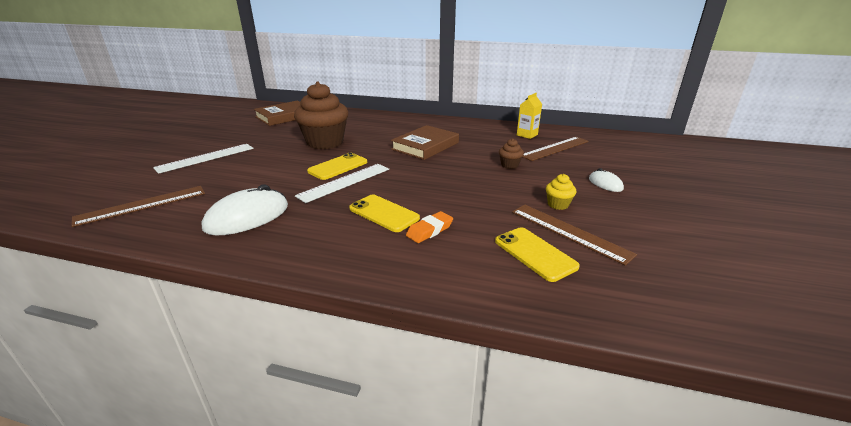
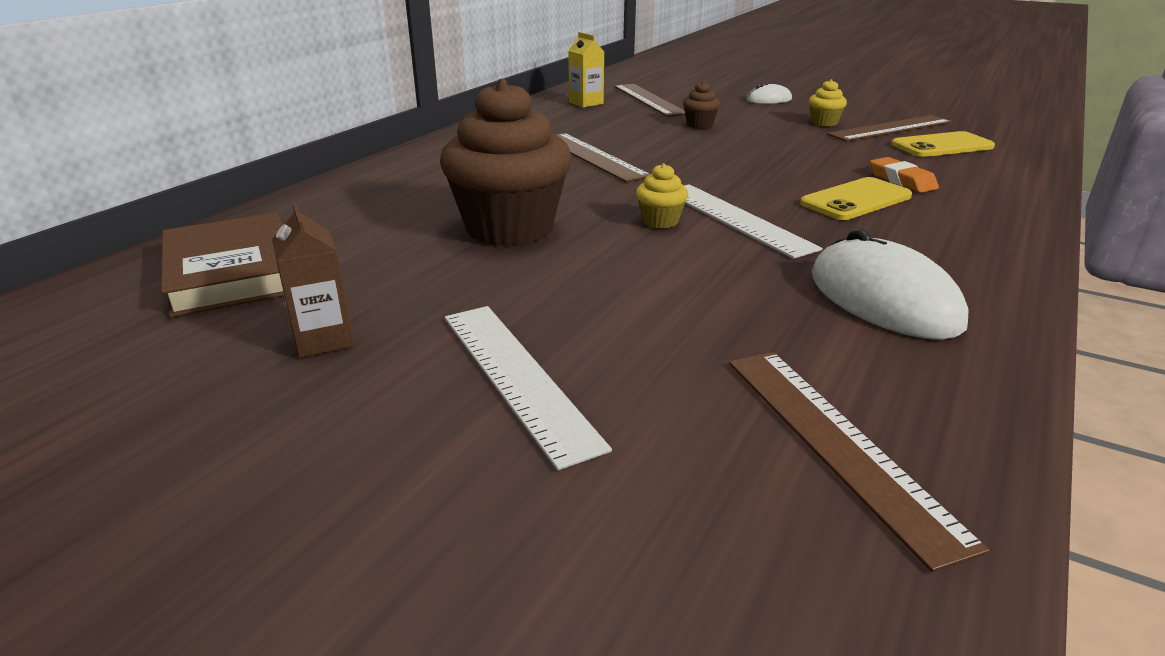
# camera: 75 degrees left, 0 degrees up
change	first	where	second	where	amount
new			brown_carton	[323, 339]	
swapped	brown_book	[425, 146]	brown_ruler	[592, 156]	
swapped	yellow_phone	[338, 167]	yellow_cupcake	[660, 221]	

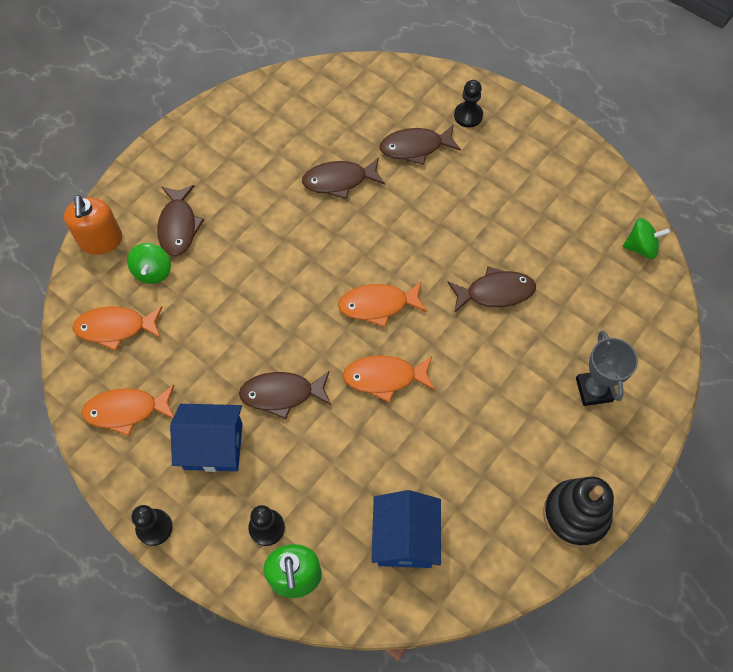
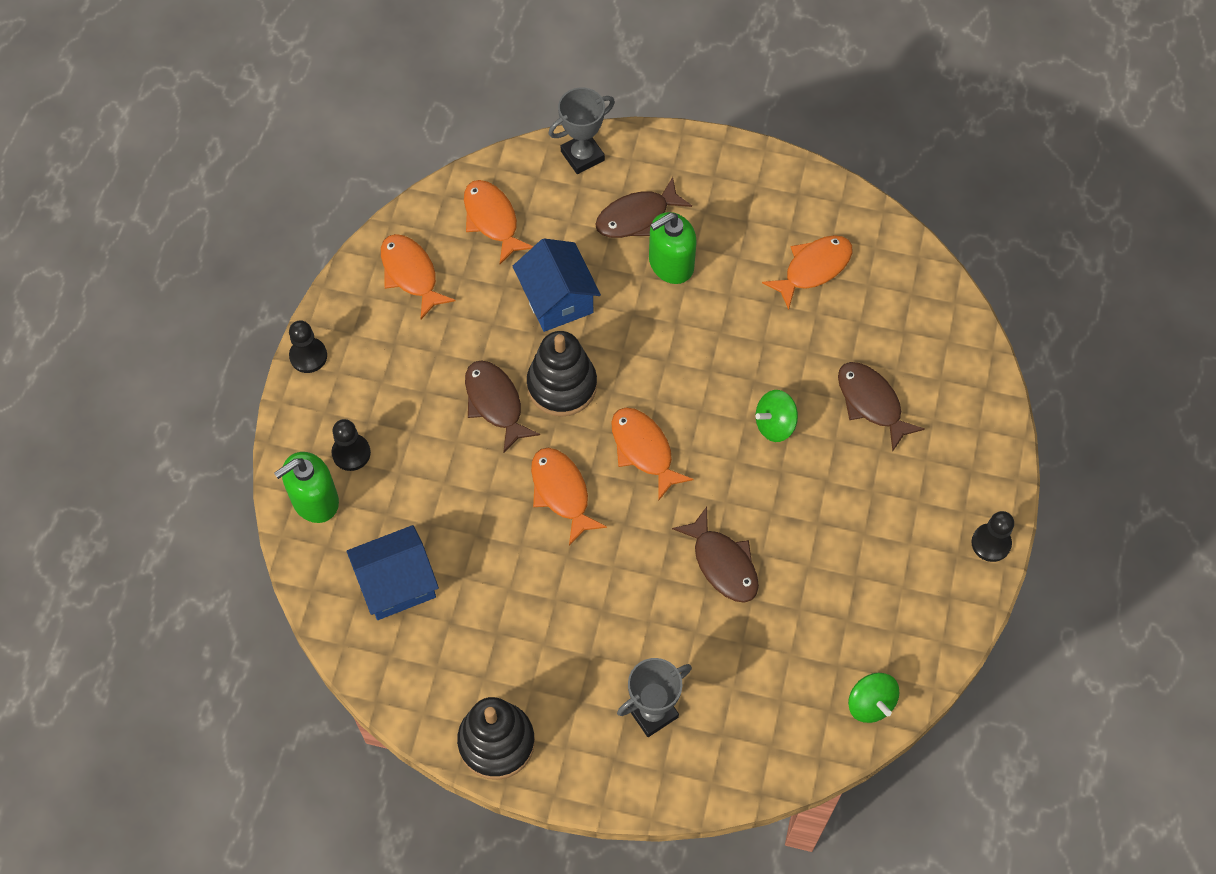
# camera: 65 degrees right, 0 degrees up
change	first	where	second	where	amount
shifted	blue_house	[213, 446]		[557, 299]	
new			black_stacking_toy	[562, 385]	
swapped	orange_soap_dispenser	[101, 240]	grey_trophy	[582, 156]	
new			green_soap_dispenser	[671, 264]	
shifted	green_spinning_top	[153, 271]		[775, 424]	
new			orange_fish	[813, 269]	
shifted	black_pawn	[468, 115]		[991, 543]	
gone	brown_fish	[339, 181]			

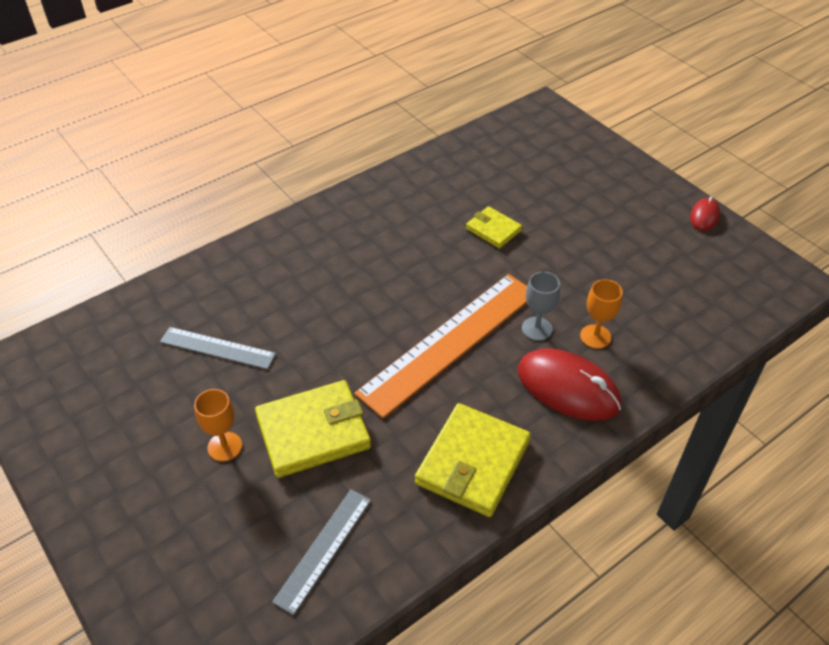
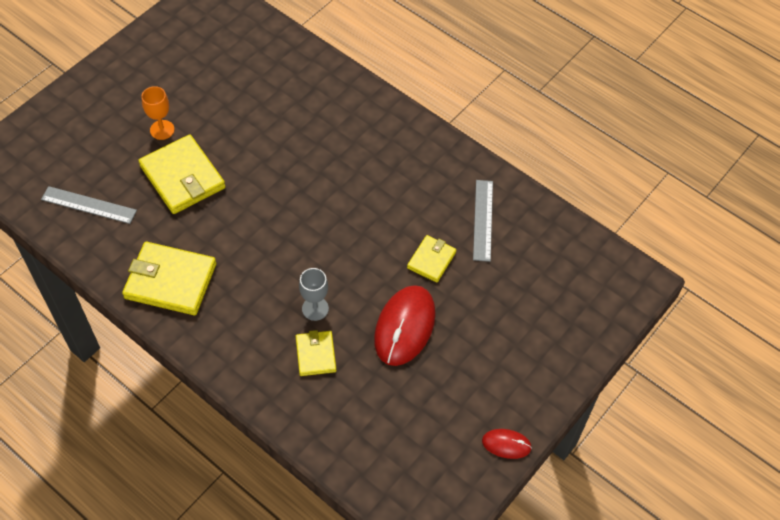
# camera: 75 degrees right, 10 degrees up
change	first	where	second	where	amount
swapped	orange_goblet	[595, 336]	yellow_wallet	[316, 354]	
shifted	red_mouse	[568, 388]		[404, 327]	
shifted	grey_ruler	[217, 348]		[483, 220]	
gone	orange_ruler	[450, 342]			

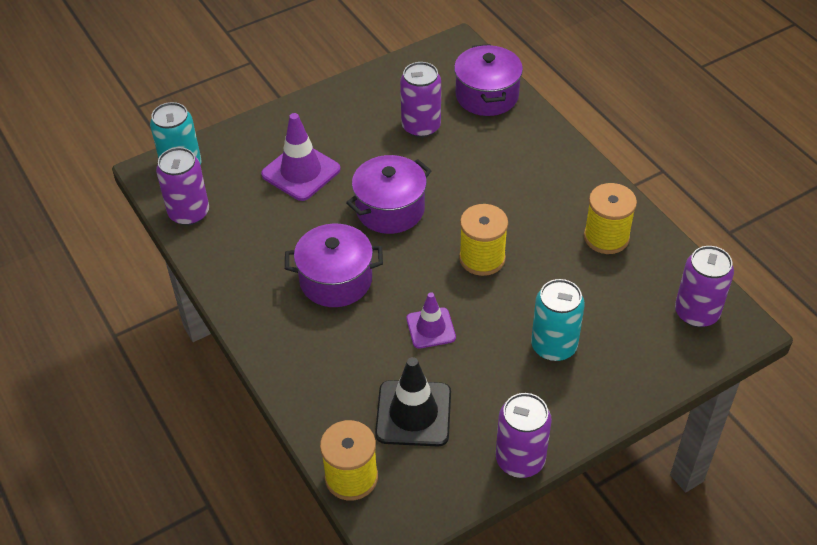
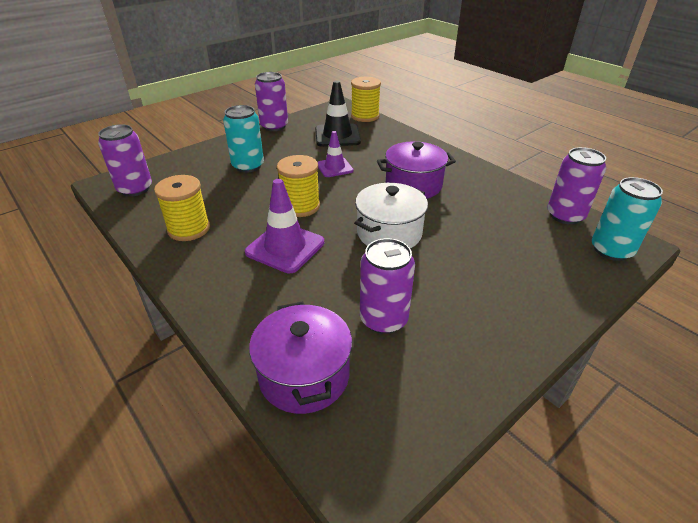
# camera: 170 degrees right, 10 degrees down
change	first	where	second	where	amount
shifted	purple_traffic_cone	[301, 172]		[285, 247]	
repainted	purple_pot	[390, 209]	white_pot	[389, 233]	

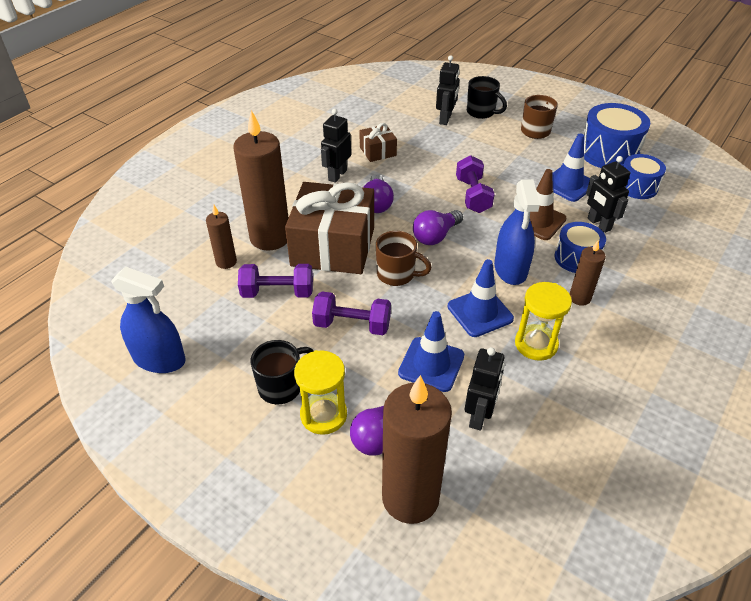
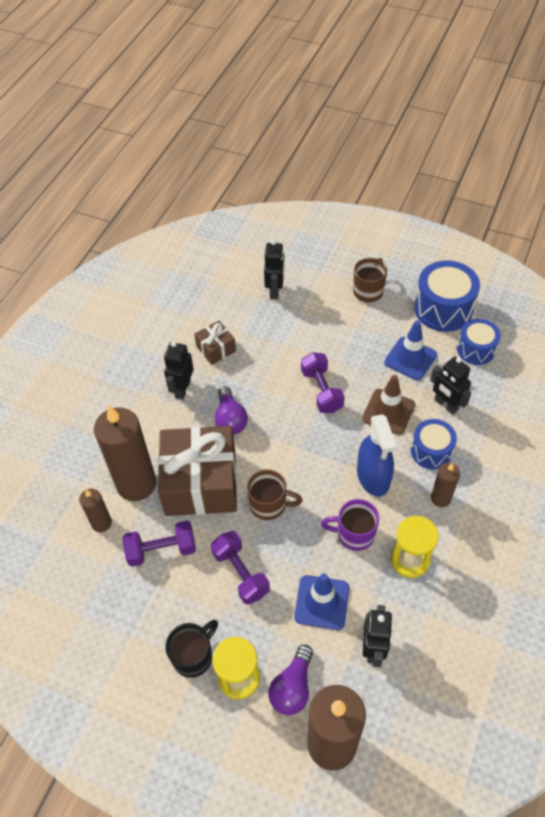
# camera: 10 degrees left, 10 degrees up
change	first	where	second	where	amount
rotated	purple_dumbbell	[352, 325]		[241, 573]	60 degrees clockwise
swapped	blue_traffic_cone	[480, 312]	purple_mug	[354, 534]	
gone	blue_spray_bottle	[159, 359]			
gone	purple_light_bulb	[435, 236]			
gone	black_mug	[481, 112]			

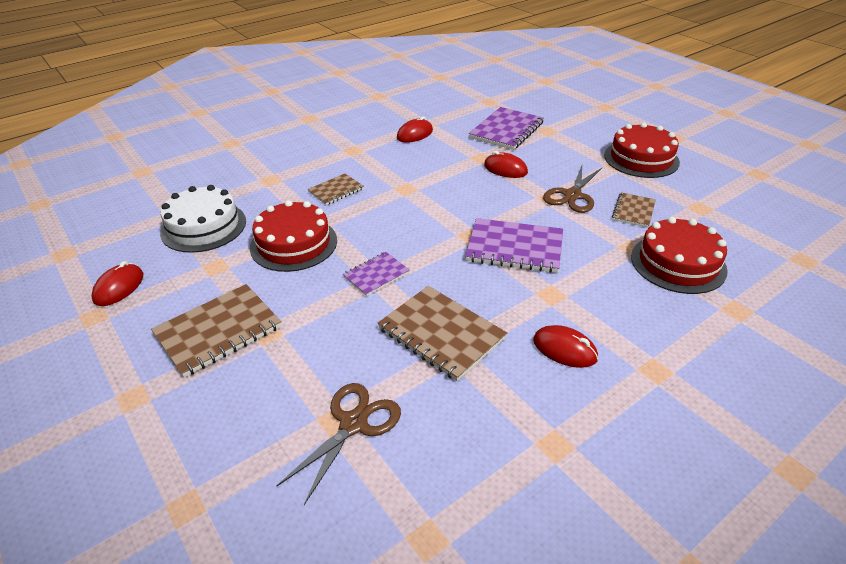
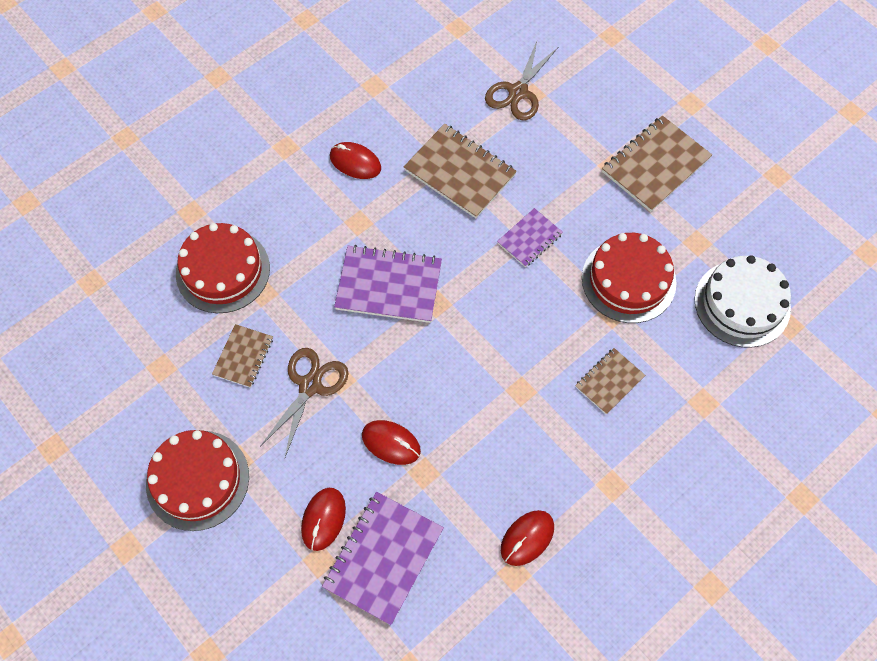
# camera: 175 degrees right, 25 degrees up
change	first	where	second	where	amount
shifted	red_mouse	[119, 287]		[323, 519]	

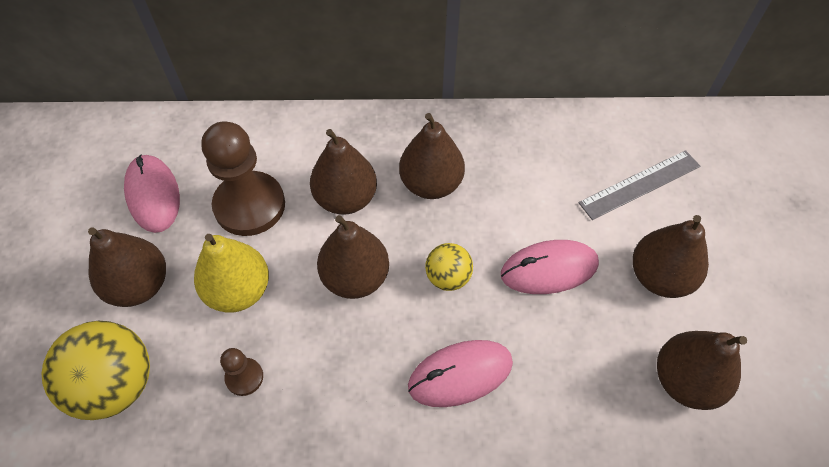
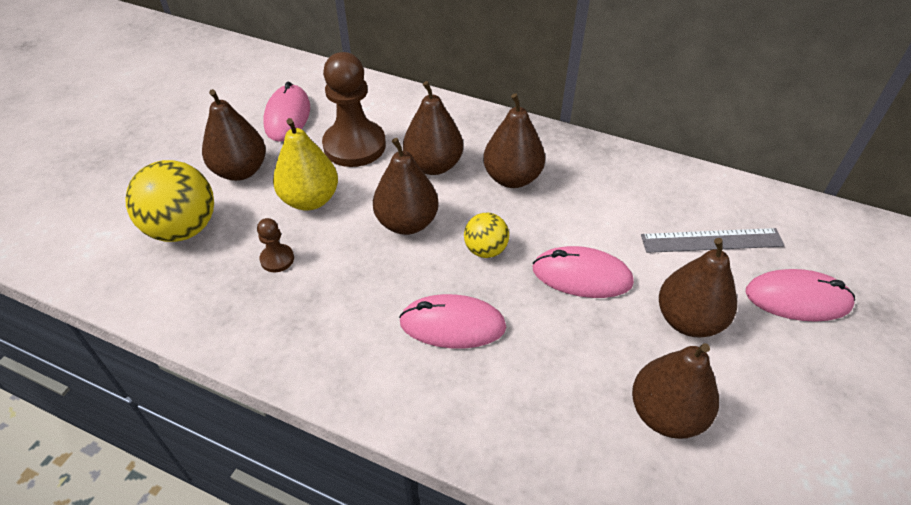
# camera: 25 degrees right, 10 degrees down
change	first	where	second	where	amount
new			pink_mouse	[797, 299]	

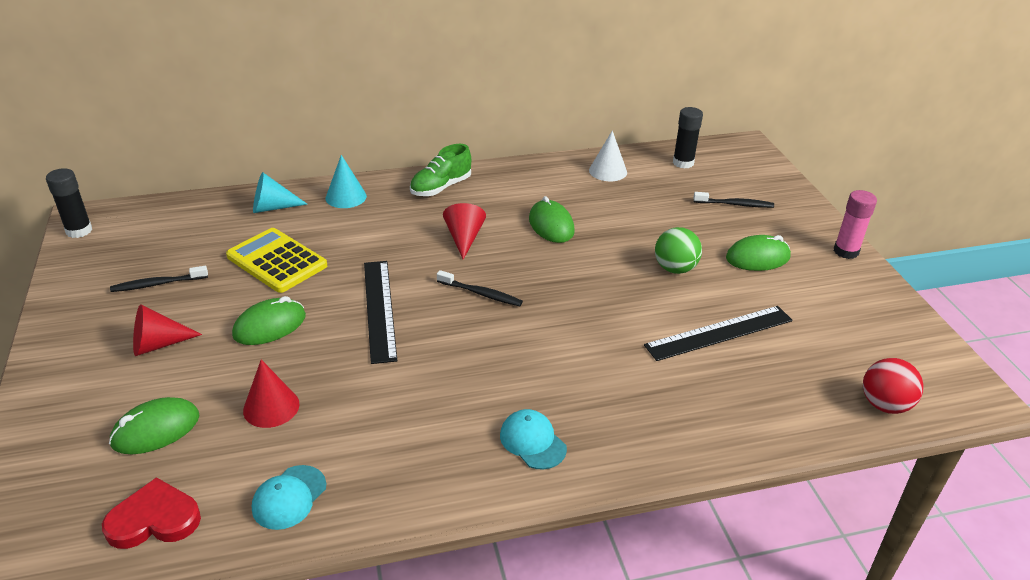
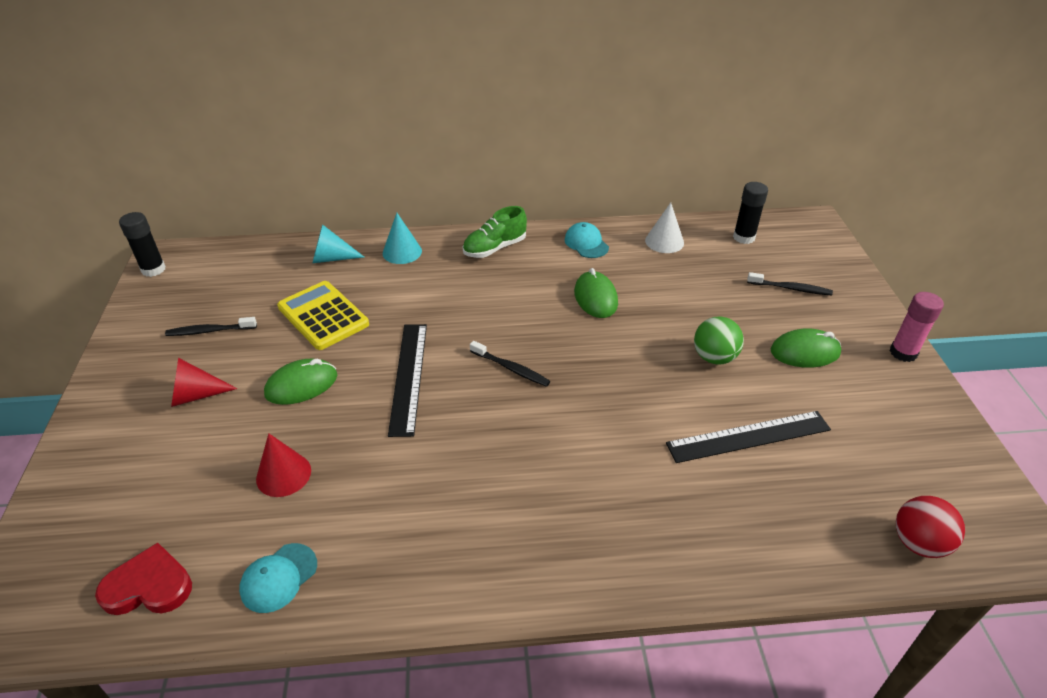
# camera: 10 degrees right, 5 degrees up
change	first	where	second	where	amount
shifted	turquoise_cap	[532, 441]		[586, 243]	
gone	green_mouse	[156, 430]			
gone	red_cone	[464, 238]			

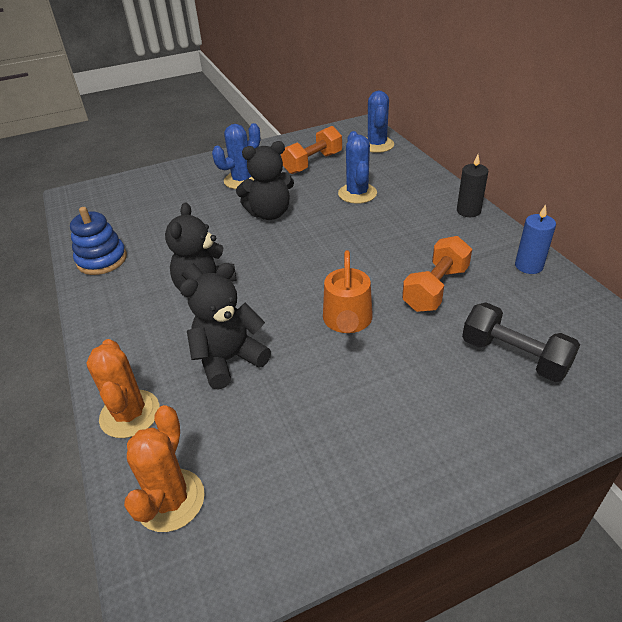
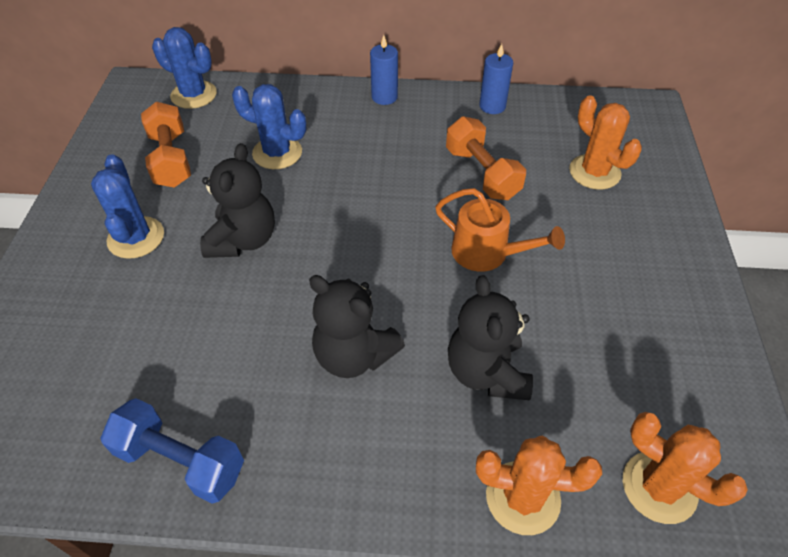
# camera: 65 degrees left, 10 degrees up
change	first	where	second	where	amount
swapped	blue_stacking_toy	[102, 260]	blue_dumbbell	[181, 461]	
repainted	black_candle	[468, 211]	blue_candle	[384, 97]	
swapped	black_dumbbell	[514, 356]	orange_cactus	[594, 172]	

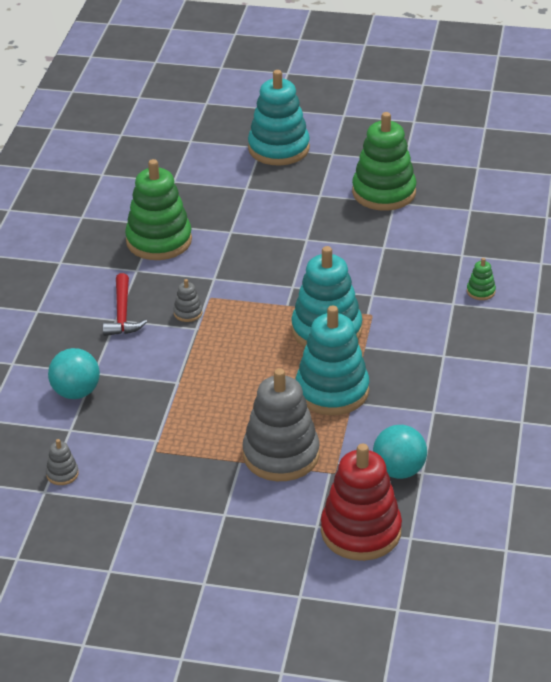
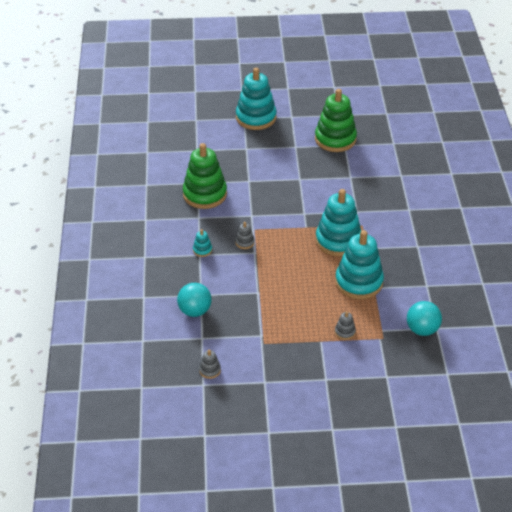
# camera: 15 degrees left, 5 degrees up
change	first	where	second	where	amount
swapped	red_hammer	[122, 314]	turquoise_stacking_toy	[202, 250]	
scaled	grey_stacking_toy	[281, 455]		[345, 332]	x0.42
gone	red_stacking_toy	[361, 531]			
gone	green_stacking_toy	[480, 291]			

